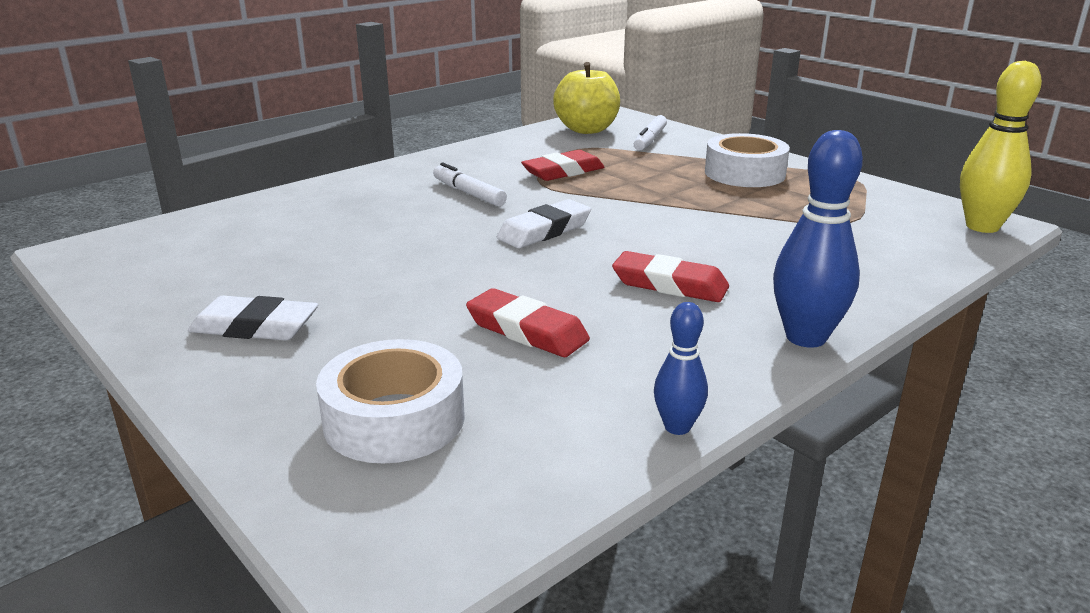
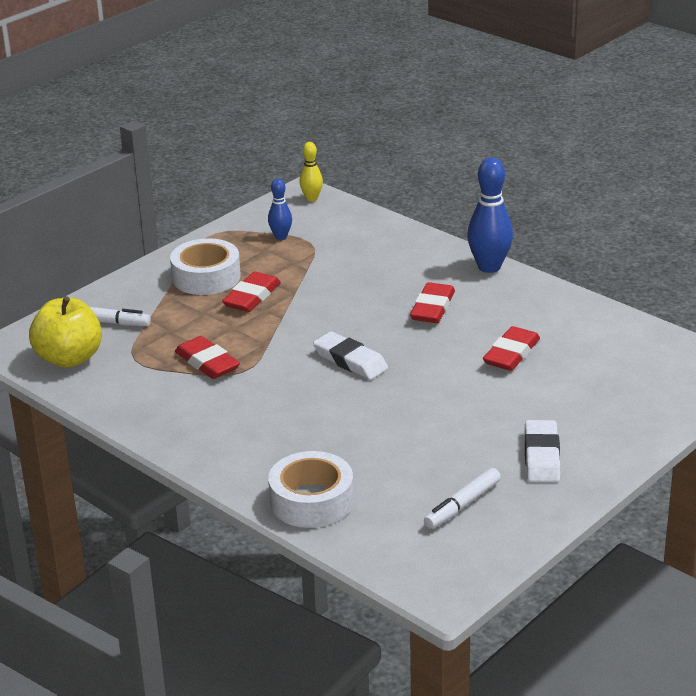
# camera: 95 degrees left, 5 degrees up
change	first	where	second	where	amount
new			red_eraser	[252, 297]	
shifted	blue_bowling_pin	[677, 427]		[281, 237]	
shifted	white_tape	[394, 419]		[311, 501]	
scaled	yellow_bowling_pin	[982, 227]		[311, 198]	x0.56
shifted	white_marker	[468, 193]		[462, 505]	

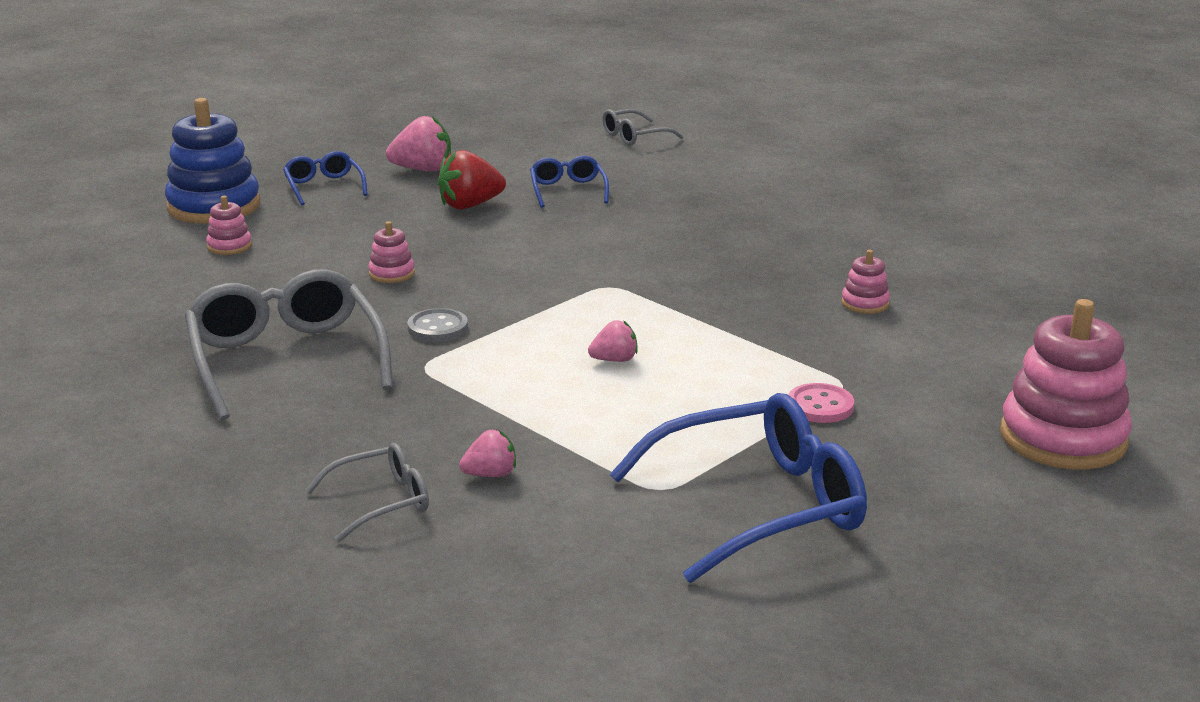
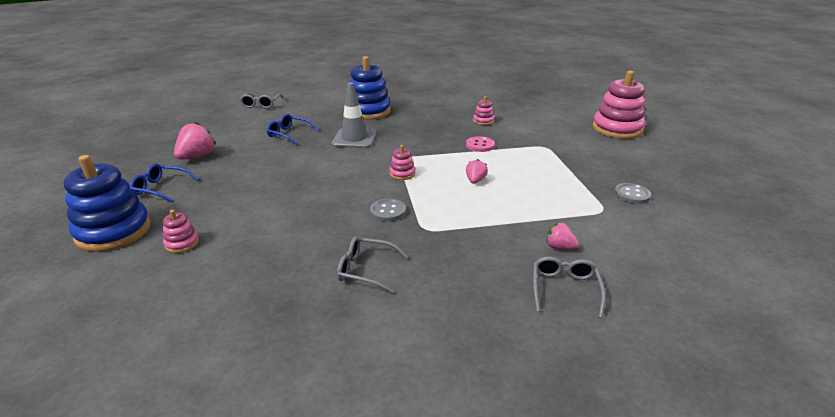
# camera: 55 degrees left, 5 degrees up
change	first	where	second	where	amount
new			grey_traffic_cone	[354, 139]	
scaled	grey_glasses	[286, 360]		[366, 270]	x0.51
new			blue_stacking_toy	[368, 111]	
shifted	pink_stacking_toy	[392, 273]		[402, 174]	
shifted	pink_button	[820, 406]		[480, 145]	
rotated	pink_strawberry	[490, 474]		[559, 247]	75 degrees counterclockwise
swapped	blue_glasses	[758, 505]	grey_button	[631, 195]	
gone	red_strawberry	[470, 205]			

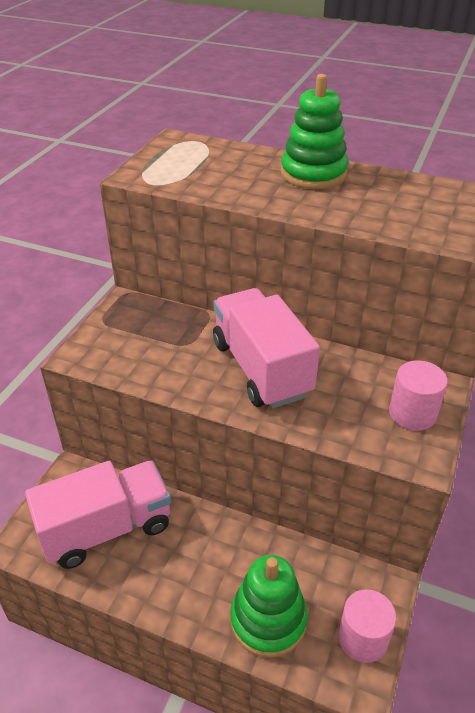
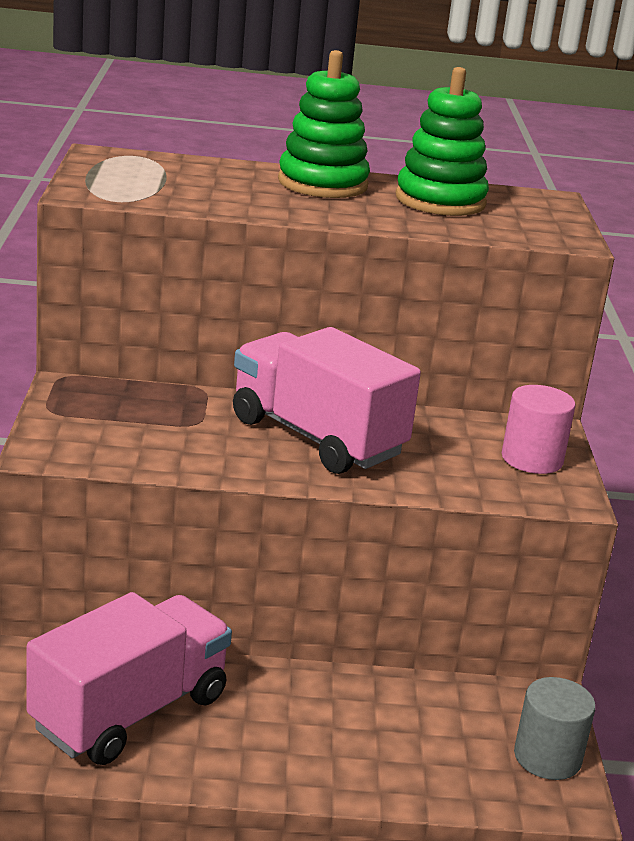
# camera: 25 degrees left, 15 degrees down
change	first	where	second	where	amount
shifted	green_stacking_toy	[268, 620]		[440, 201]	
repainted	pink_cylinder	[362, 638]	grey_cylinder	[547, 757]	

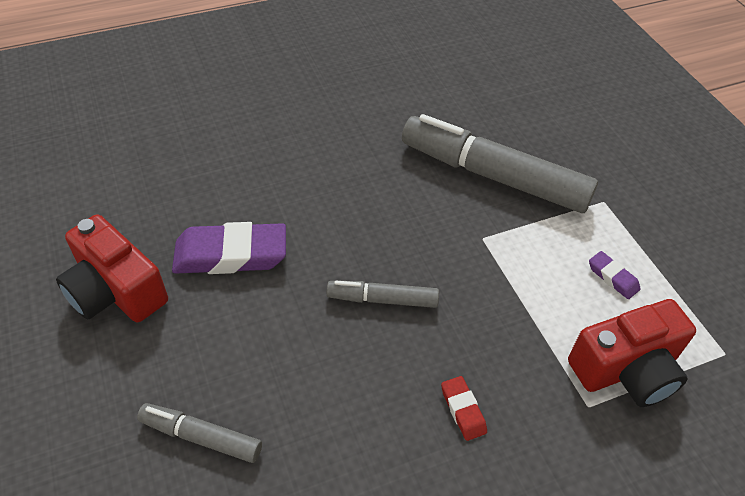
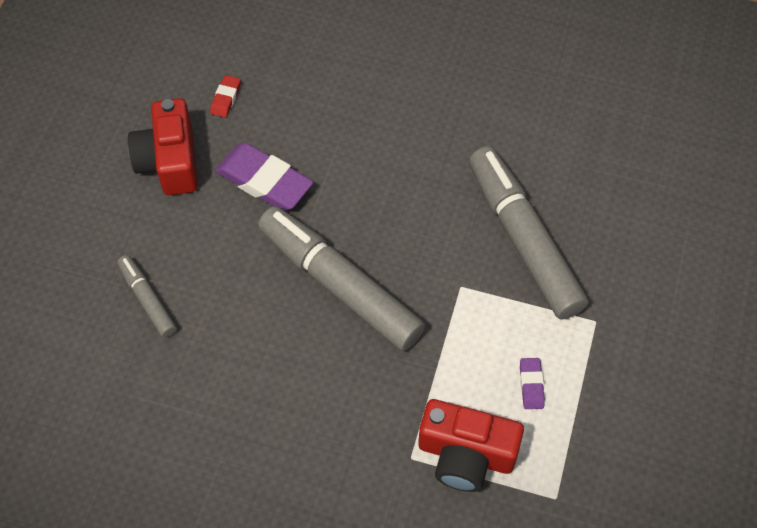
# camera: 40 degrees right, 10 degrees up
change	first	where	second	where	amount
shifted	red_eraser	[463, 410]		[225, 98]	
scaled	grey_marker	[382, 299]		[339, 285]	x2.05

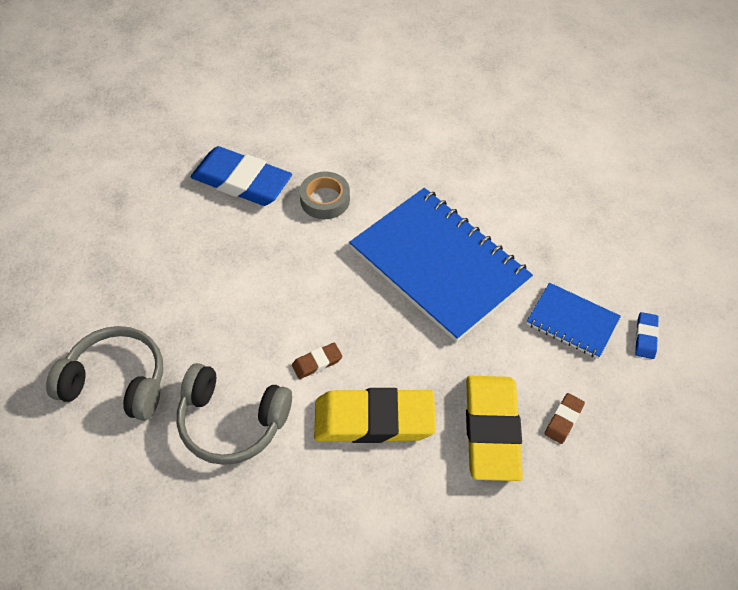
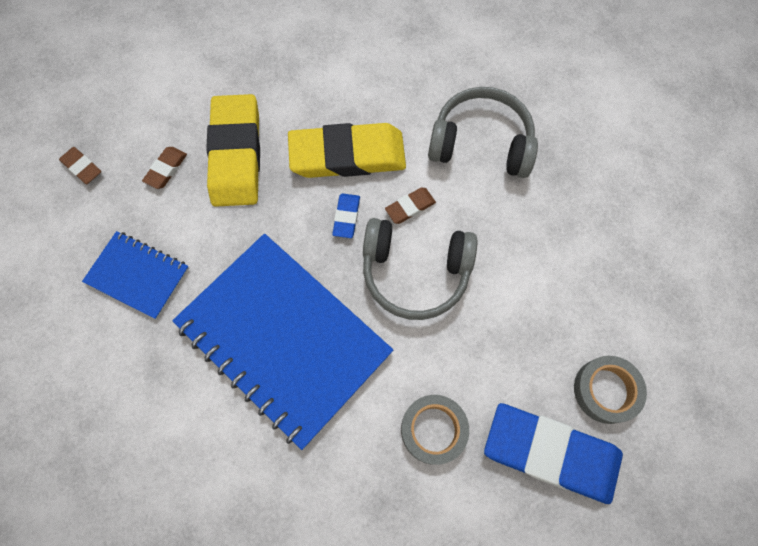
# camera: 175 degrees right, 15 degrees up
change	first	where	second	where	amount
new			brown_eraser	[82, 167]	
shifted	blue_eraser	[645, 337]		[346, 217]	
shifted	grey_headphones	[117, 382]		[415, 272]	
new			grey_tape	[606, 390]	

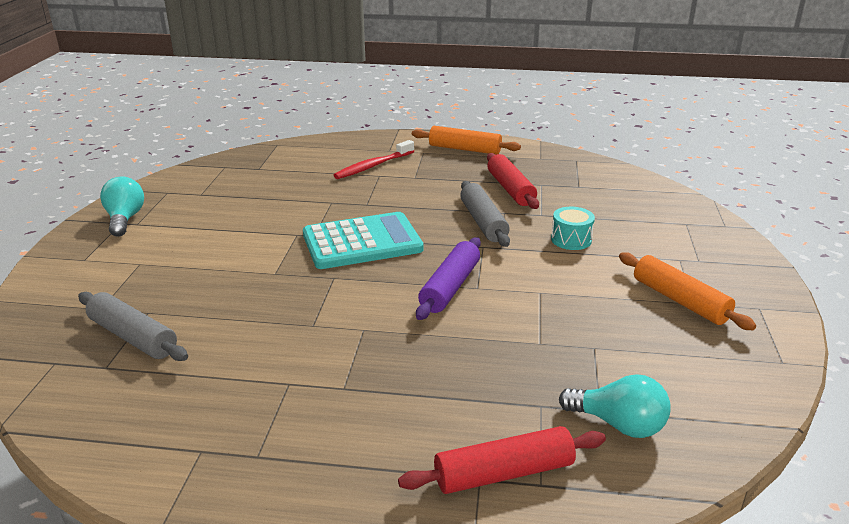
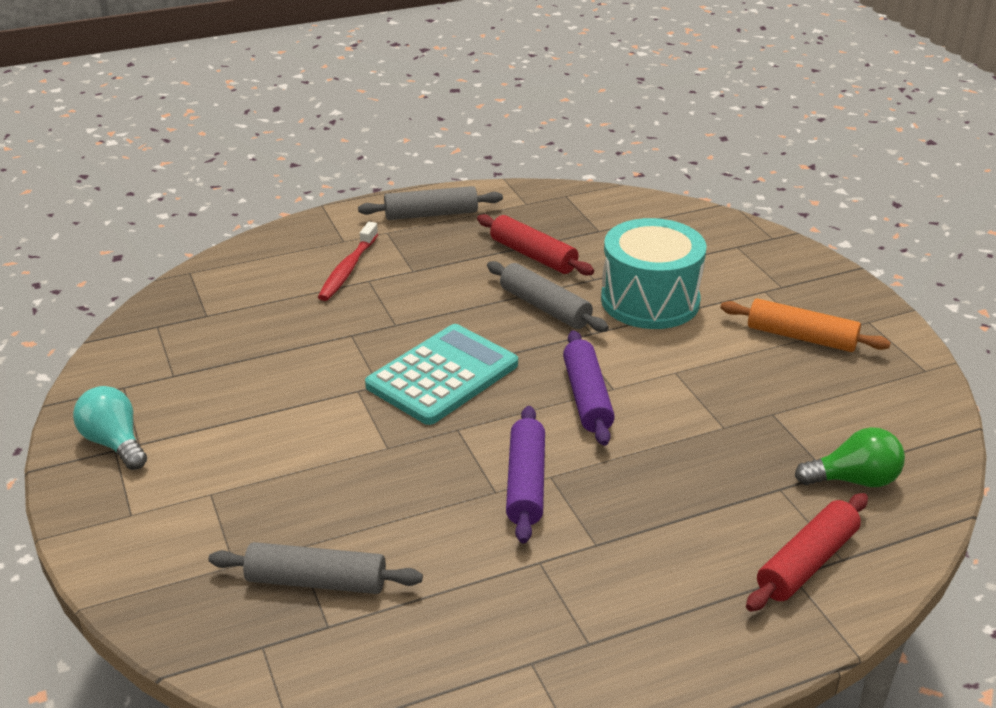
# camera: 30 degrees left, 5 degrees up
change	first	where	second	where	amount
repainted	orange_rolling_pin	[464, 149]	grey_rolling_pin	[431, 214]	
new			purple_rolling_pin	[525, 483]	
scaled	turquoise_drum	[571, 240]		[650, 301]	x2.15
repainted	turquoise_light_bulb	[618, 424]	green_light_bulb	[854, 480]	

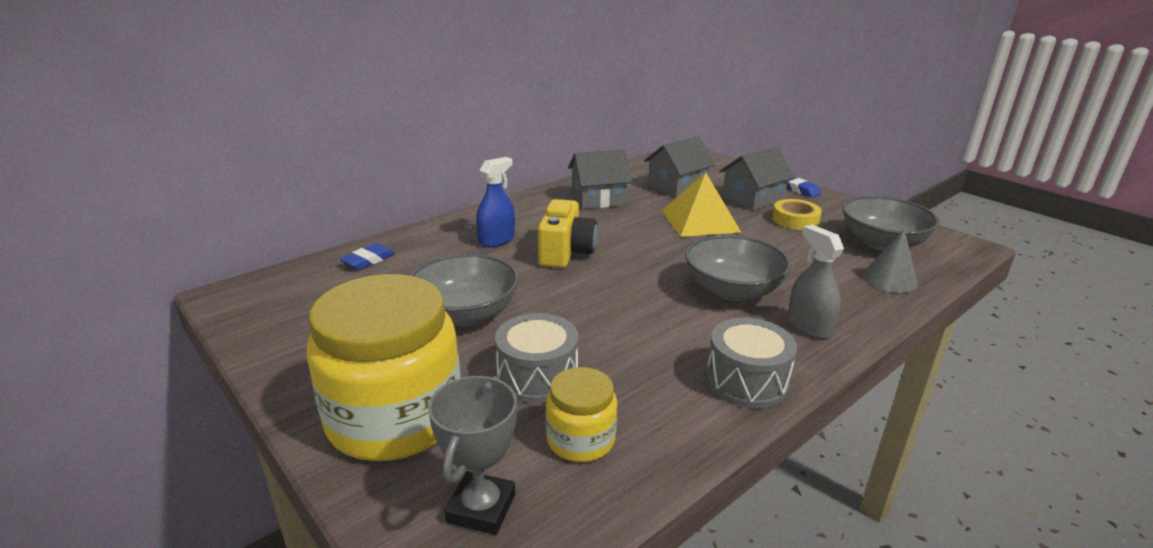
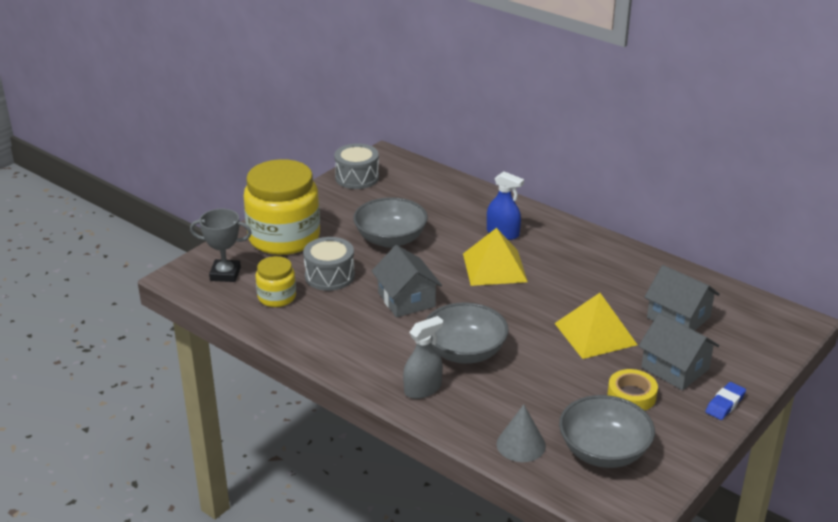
# camera: 80 degrees right, 5 degrees up
change	first	where	second	where	amount
shifted	grey_drum	[746, 381]		[357, 177]	
shifted	grey_house	[598, 199]		[406, 300]	
swapped	yellow_camera	[566, 253]	yellow_pyramid	[494, 267]	
gone	blue_eraser	[368, 260]			

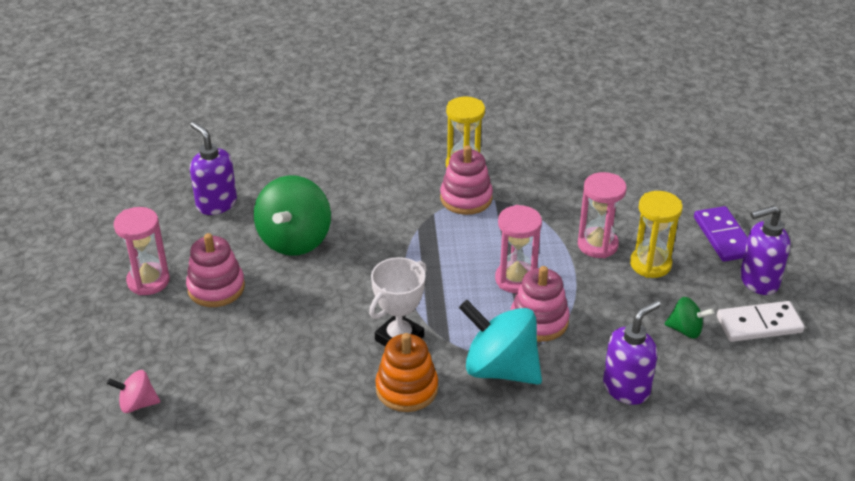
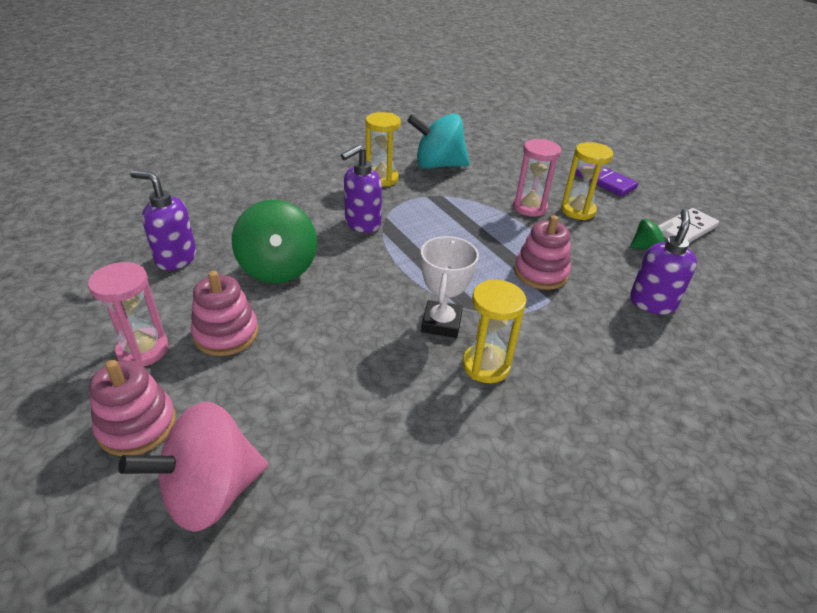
# camera: 30 degrees left, 0 degrees up
change	first	where	second	where	amount
shifted	pink_stacking_toy	[466, 198]		[137, 425]	
scaled	pink_spinning_top	[137, 404]		[210, 492]	x2.01
shifted	purple_soap_dispenser	[758, 281]		[362, 224]	
shifted	turquoise_spinning_top	[500, 369]		[438, 165]	
swapped	orange_stacking_toy	[407, 389]	yellow_hourglass	[486, 365]	
gone	pink_hourglass	[516, 279]			

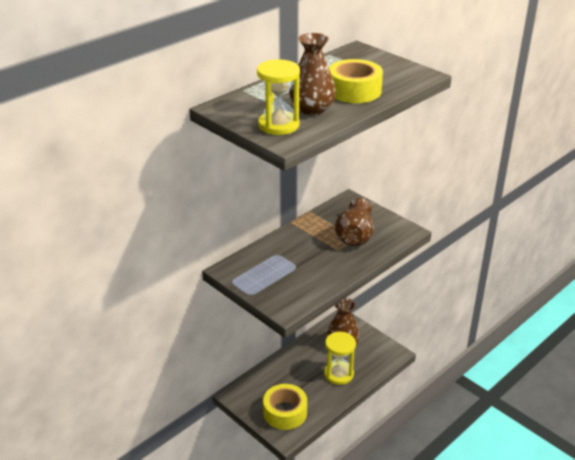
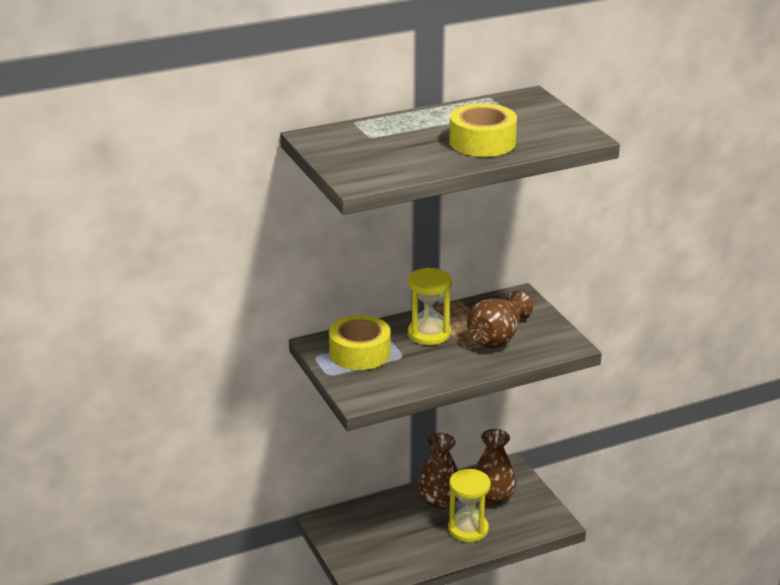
# camera: 20 degrees right, 5 degrees down
change	first	where	second	where	amount
shifted	yellow_tape	[285, 412]		[360, 353]	
shifted	yellow_hourglass	[278, 125]		[429, 334]	
shifted	brown_vase	[312, 109]		[439, 501]	

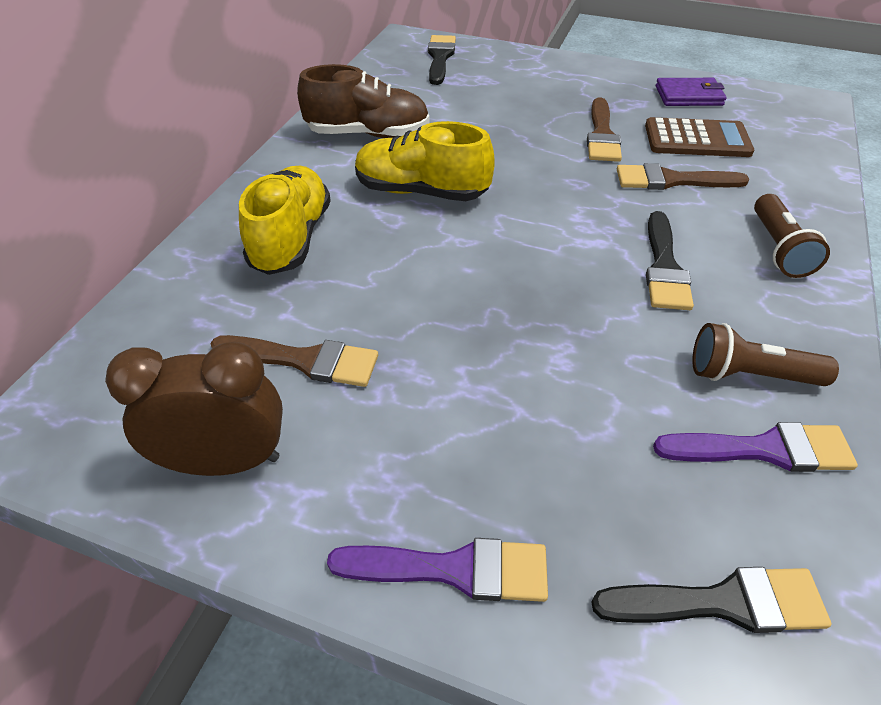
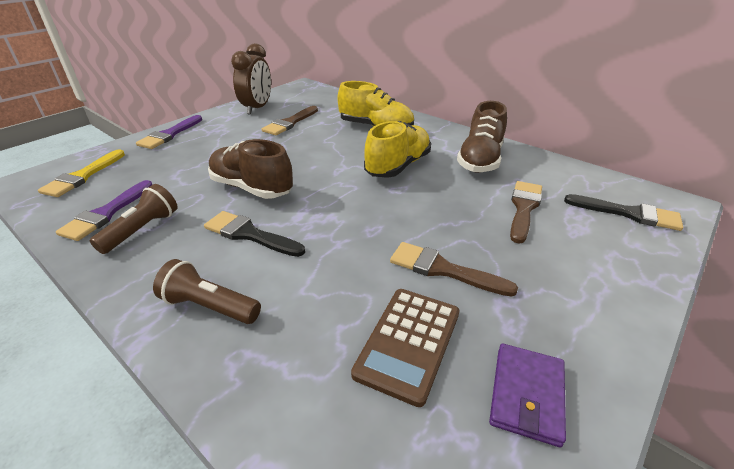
# camera: 110 degrees right, 10 degrees down
change	first	where	second	where	amount
repainted	black_brush	[721, 602]	yellow_brush	[83, 176]	
new			brown_shoe	[252, 188]	
shifted	brown_brush	[672, 180]		[523, 208]	

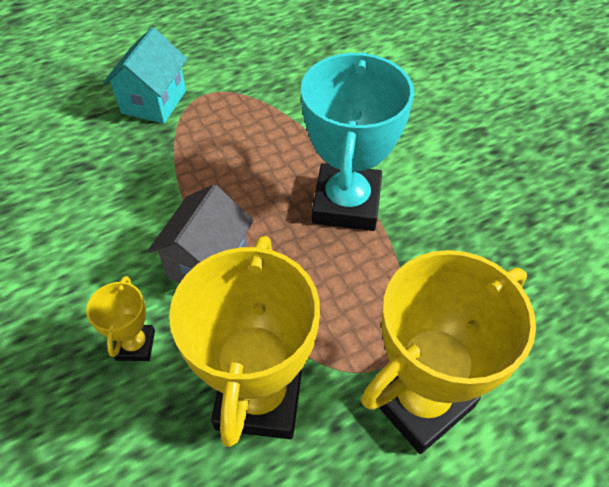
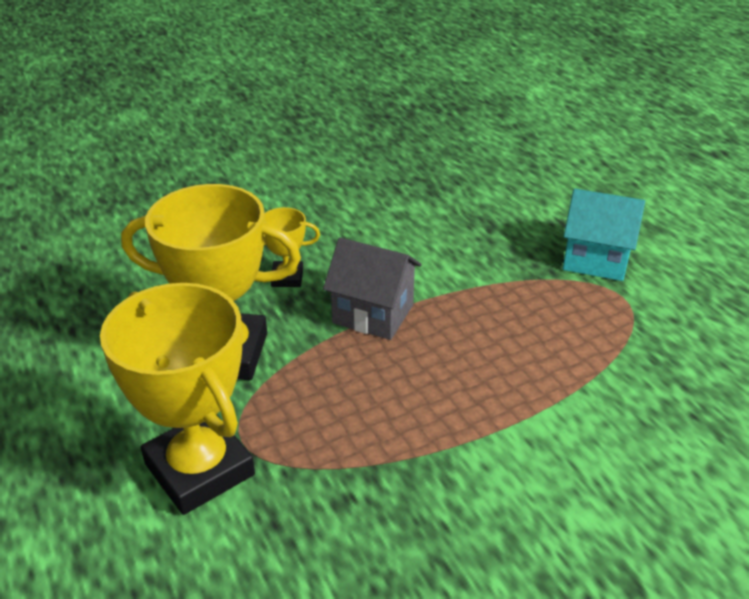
# camera: 90 degrees right, 15 degrees down
change	first	where	second	where	amount
gone	turquoise_trophy	[346, 203]			

